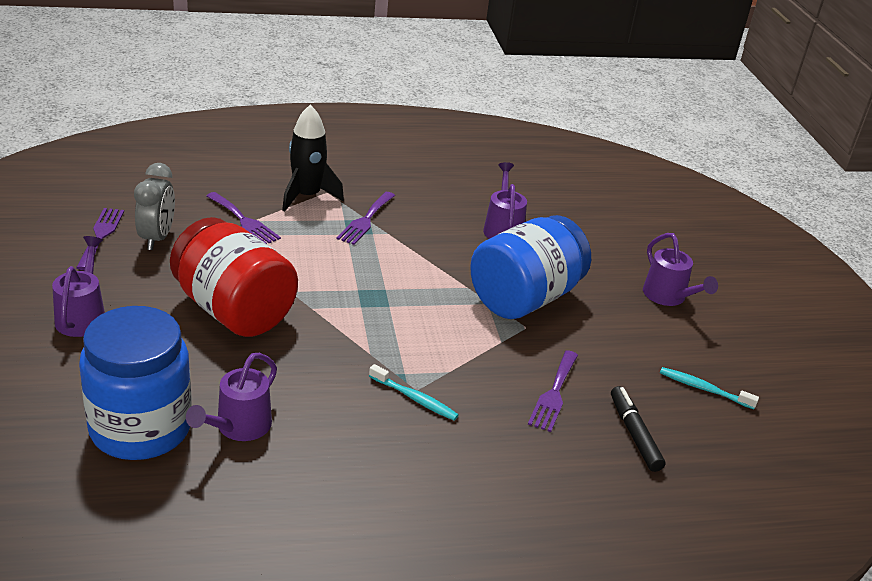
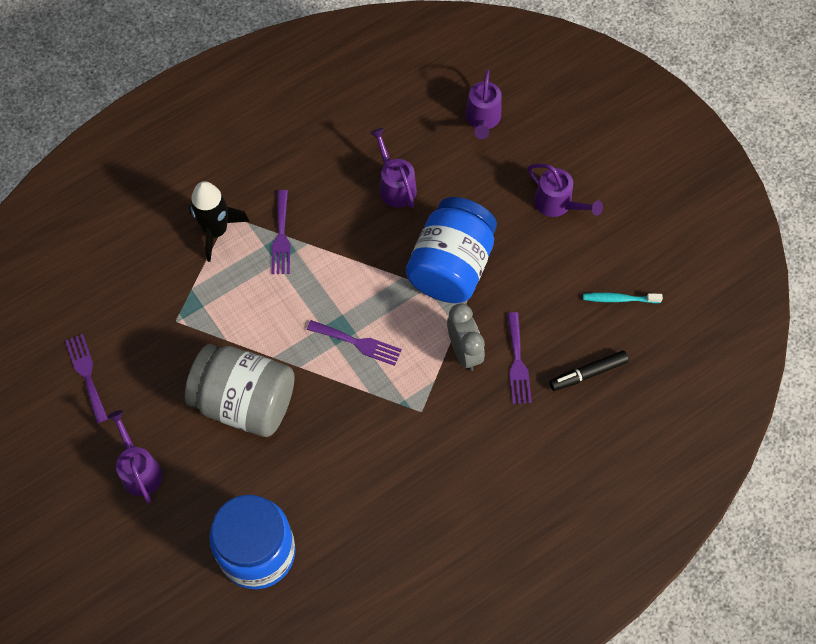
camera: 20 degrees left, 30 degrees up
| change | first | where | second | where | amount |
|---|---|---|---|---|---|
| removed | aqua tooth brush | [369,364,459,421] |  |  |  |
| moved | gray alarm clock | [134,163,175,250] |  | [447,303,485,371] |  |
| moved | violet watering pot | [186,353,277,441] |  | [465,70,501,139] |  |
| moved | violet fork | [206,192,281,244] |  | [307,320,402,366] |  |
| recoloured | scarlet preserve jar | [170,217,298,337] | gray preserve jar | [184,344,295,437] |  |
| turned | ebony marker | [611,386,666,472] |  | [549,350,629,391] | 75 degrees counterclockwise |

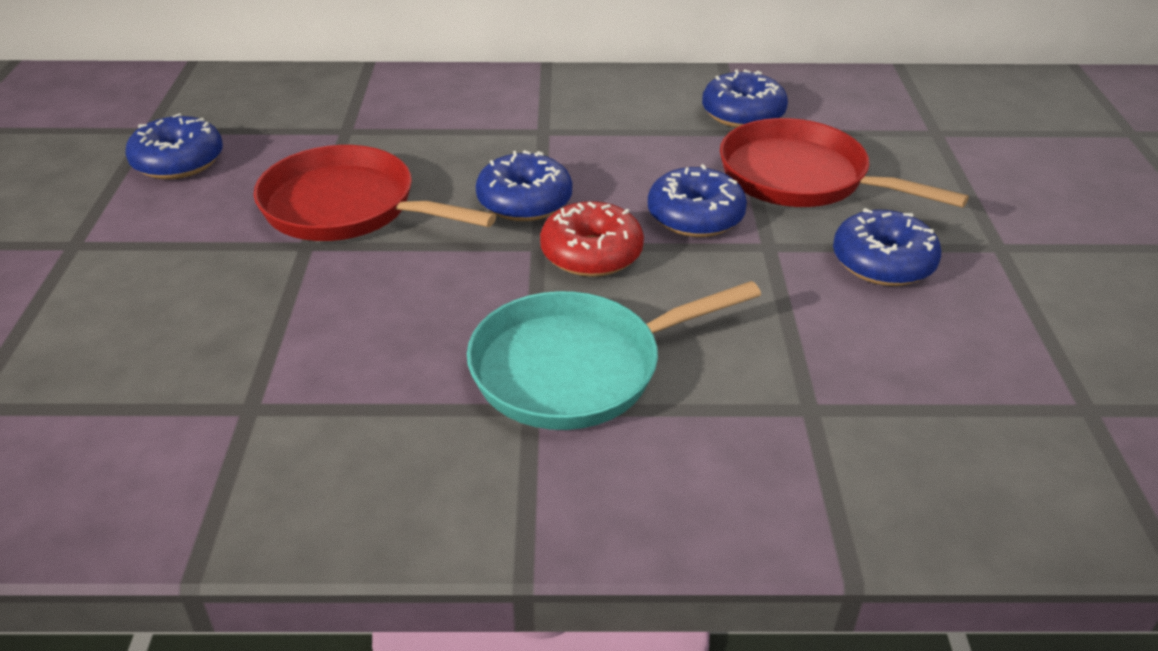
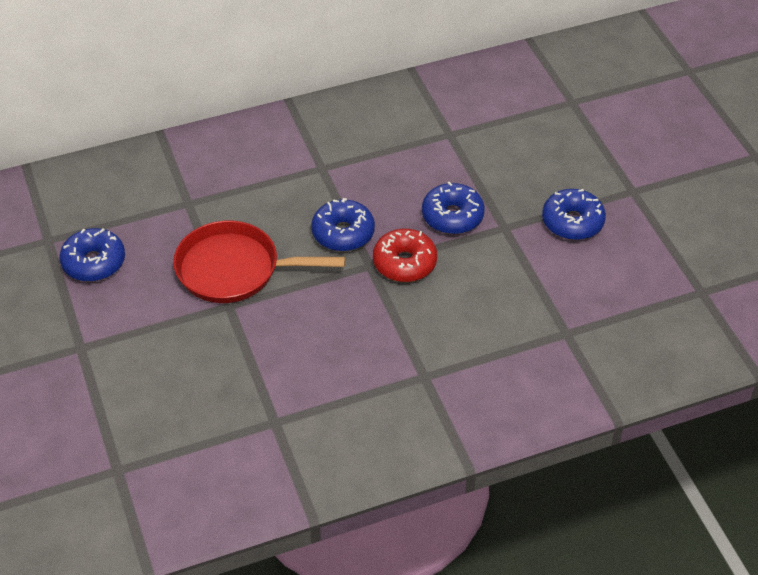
camera: 20 degrees left, 10 degrees up
| change | first | where | second | where | amount |
|---|---|---|---|---|---|
| removed | aqua frying pan | [467,281,761,430] |  |  |  |
| removed | blue doughnut | [702,69,788,128] |  |  |  |
| removed | scarlet frying pan | [720,118,969,208] |  |  |  |

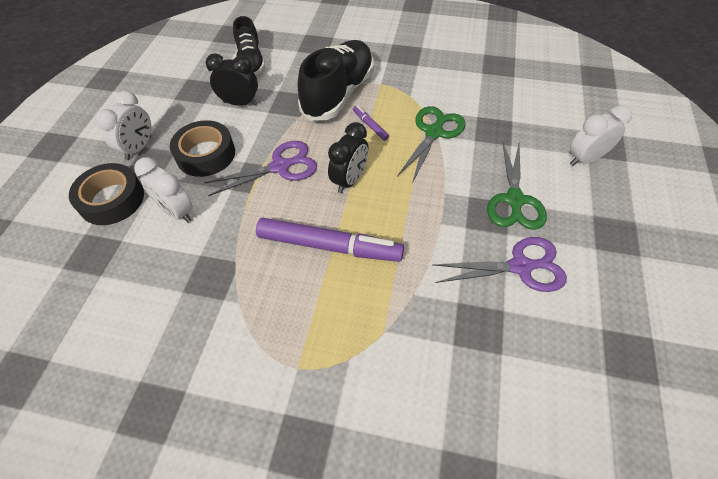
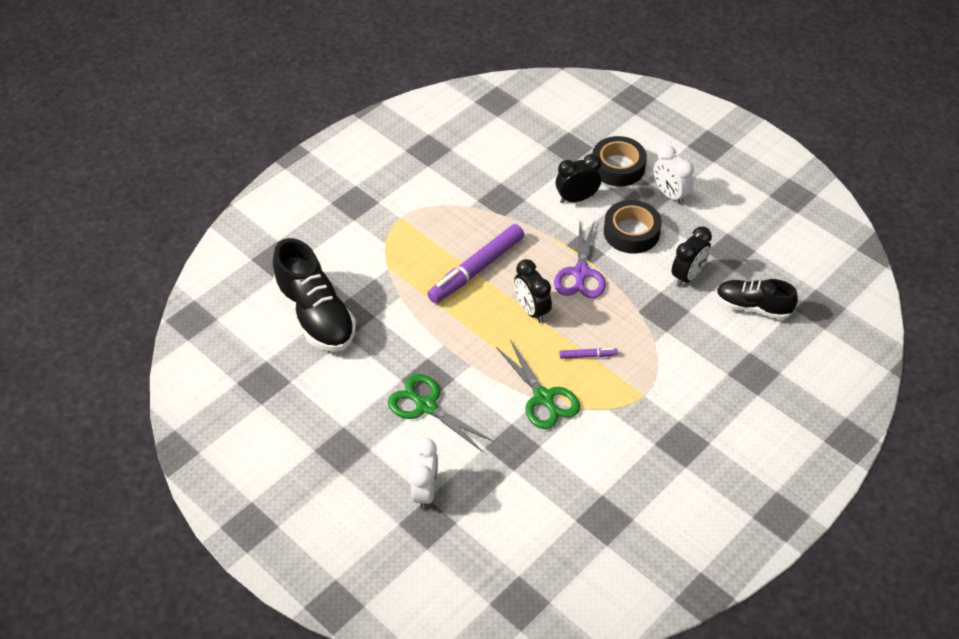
camera: 120 degrees right, 5 degrees down
| change | first | where | second | where | amount |
|---|---|---|---|---|---|
| removed | violet pair of scissors | [432,237,567,292] |  |  |  |
| moved | ebony lace-up shoe | [298,40,374,121] |  | [273,238,356,352] |  |
| recoloured | white alarm clock | [134,157,193,223] | ebony alarm clock | [556,154,601,203] |  |

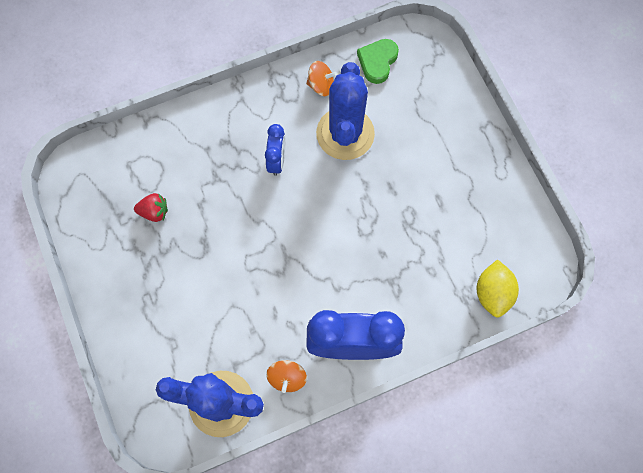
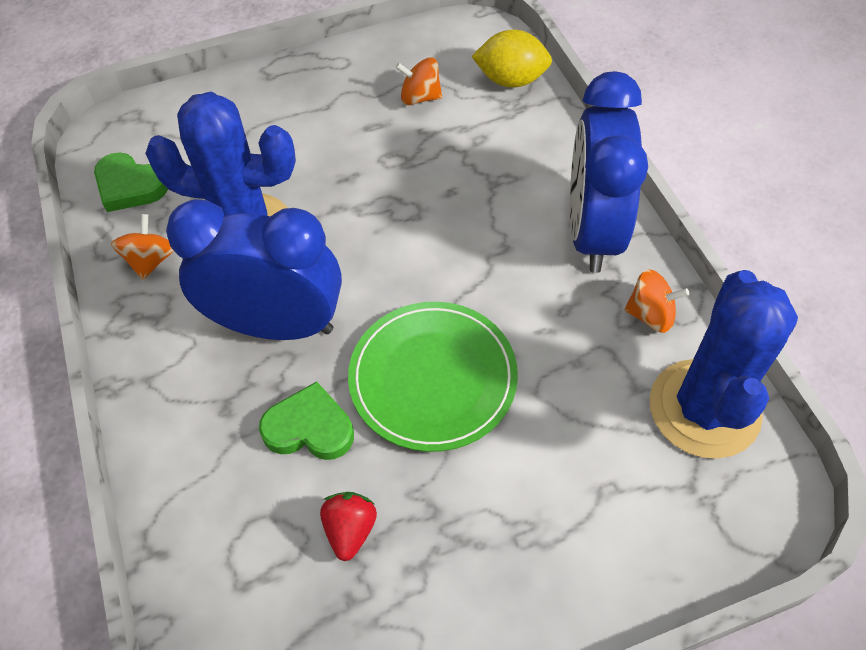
camera: 85 degrees left, 15 degrees down
| change | first | where | second | where | amount |
|---|---|---|---|---|---|
| added |  |  | emerald heart | [259,381,354,460] |  |
| added |  |  | emerald plate | [348,302,518,452] |  |
| added |  |  | bright orange toy top | [395,57,442,105] |  |
| resized | blue alarm clock | [265,124,285,176] |  | [166,199,342,340] | x2.00 |

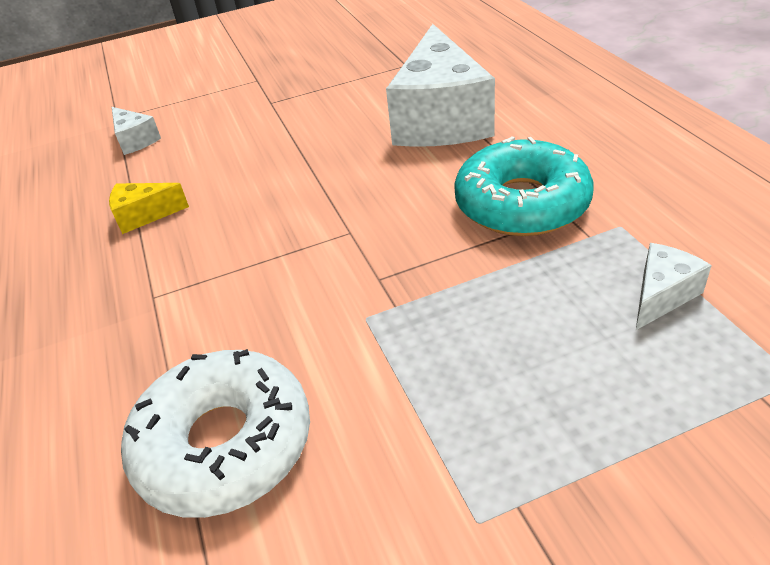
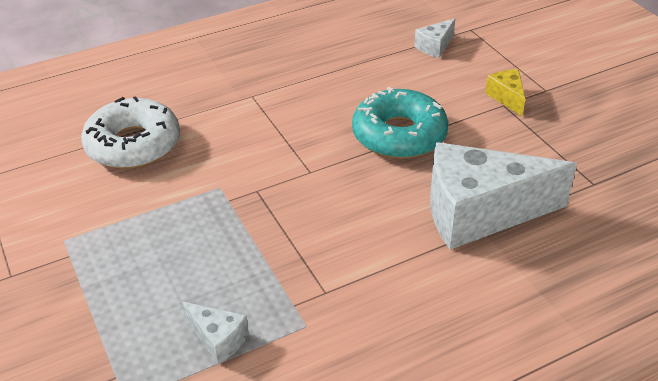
camera: 80 degrees right, 0 degrees up
| change | first | where | second | where | amount |
|---|---|---|---|---|---|
| moved | yellow piece of cheese | [109,183,189,234] |  | [485,69,525,116] |  |
| moved | aqua doughnut | [454,137,594,236] |  | [352,87,448,159] |  |

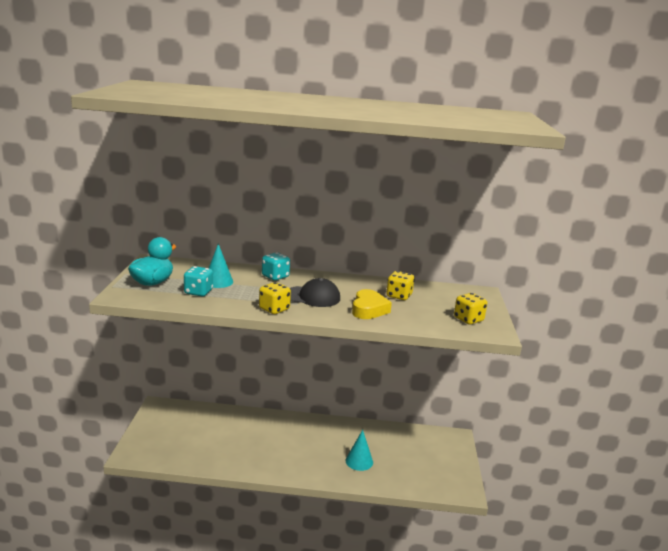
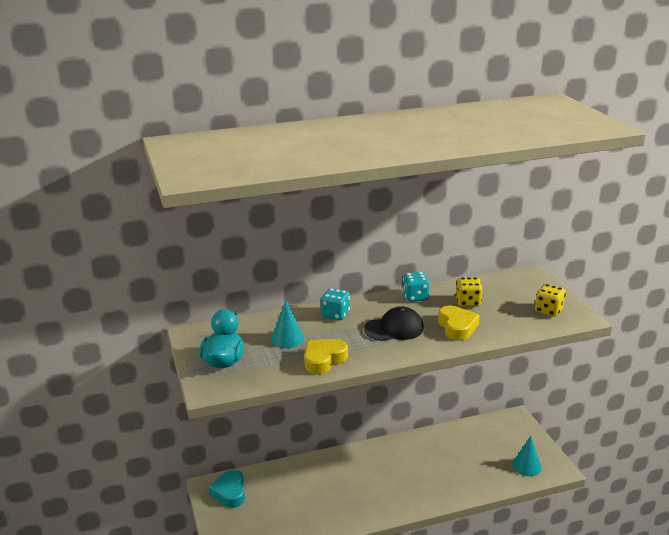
camera: 20 degrees left, 5 degrees up
| change | first | where | second | where | amount |
|---|---|---|---|---|---|
| removed | yellow game die | [259,282,291,314] |  |  |  |
| added |  |  | aqua heart | [208,470,245,508] |  |
| added |  |  | yellow heart | [304,339,348,374] |  |
| moved | aqua game die | [184,266,213,296] |  | [402,272,430,302] |  |
| moved | aqua cone | [346,430,373,471] |  | [512,436,542,476] |  |

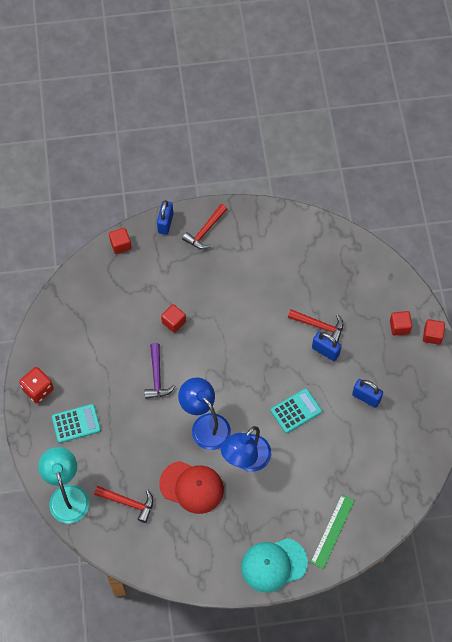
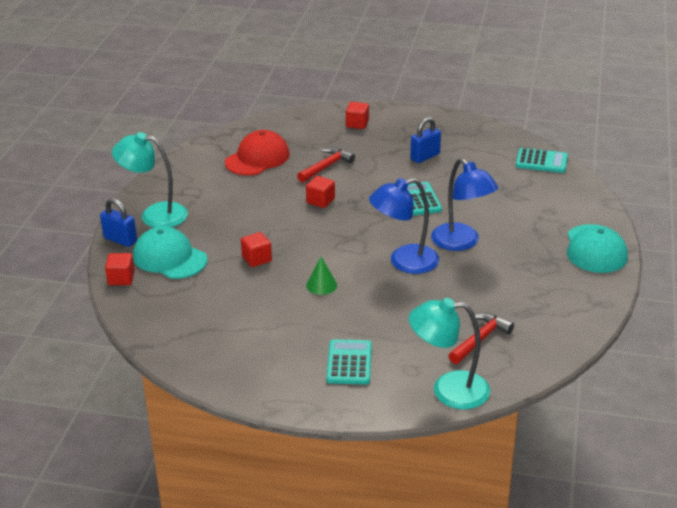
camera: 70 degrees left, 30 degrees down
| change | first | where | second | where | amount |
|---|---|---|---|---|---|
| removed | scarlet game die | [19,367,54,403] |  |  |  |
| removed | emerald measuring stick | [310,495,355,569] |  |  |  |
| removed | blue small lock | [312,332,342,361] |  |  |  |
| added |  |  | aqua baseball cap | [133,226,207,279] |  |
| added |  |  | aqua adding machine | [516,148,568,173] |  |
| moved | scarlet baseball cap | [159,461,224,514] |  | [225,130,290,175] |  |
| moved | scarlet block | [423,319,445,345] |  | [306,176,335,208] |  |
| replaced | violet hammer | [145,343,175,399] | emerald cone | [306,257,337,295] |  |
| replaced | scarlet hammer | [182,204,227,249] | aqua desk lamp | [112,132,188,228] |  |

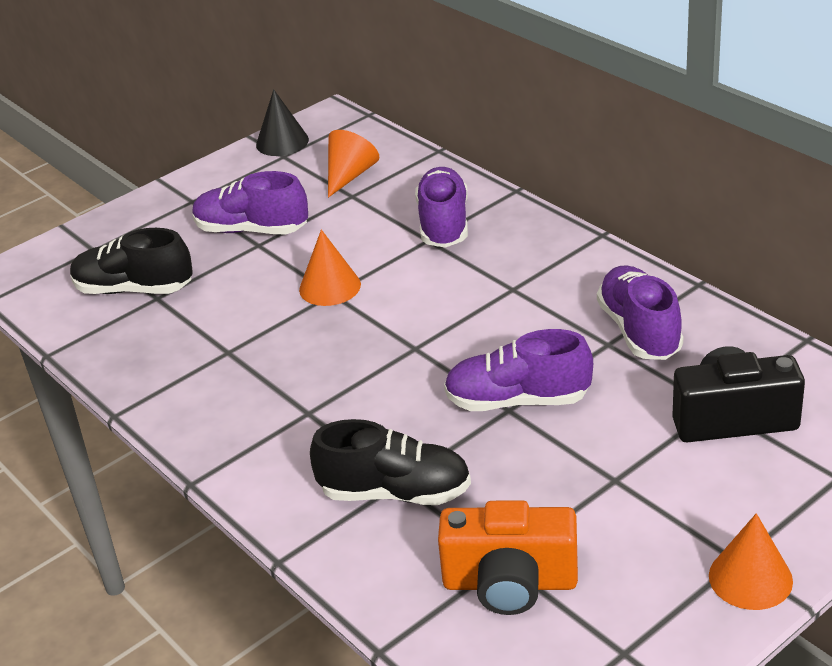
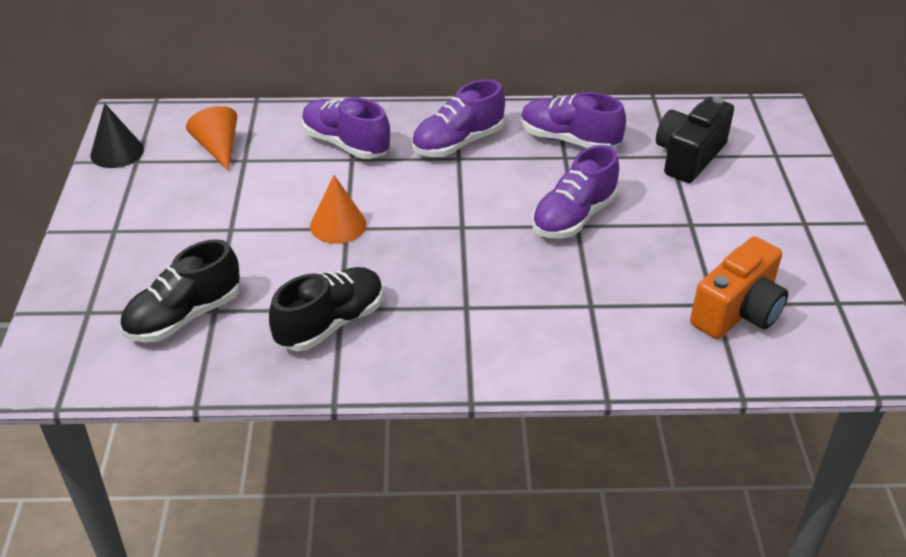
camera: 55 degrees left, 5 degrees up
| change | first | where | second | where | amount |
|---|---|---|---|---|---|
| removed | bright orange cone | [709,513,793,610] |  |  |  |
| moved | violet lace-up shoe | [192,171,308,234] |  | [411,79,505,157] |  |
| moved | ebony lace-up shoe | [310,419,471,505] |  | [269,267,383,351] |  |

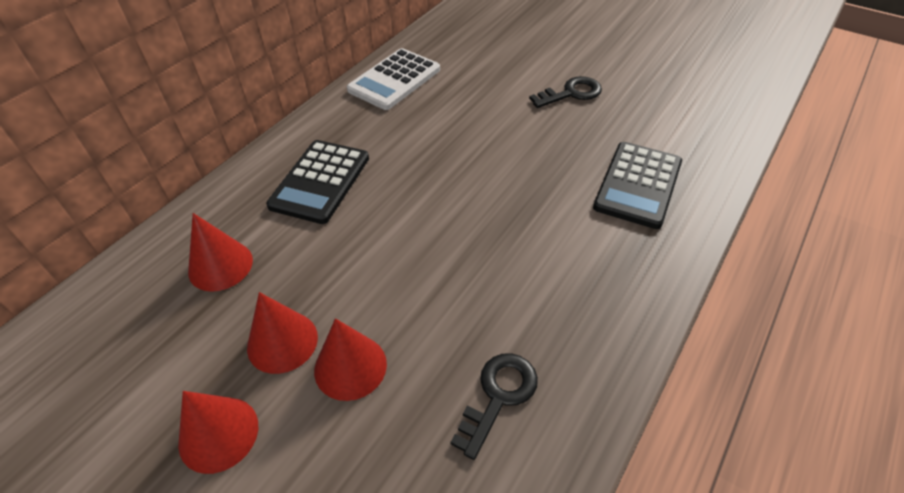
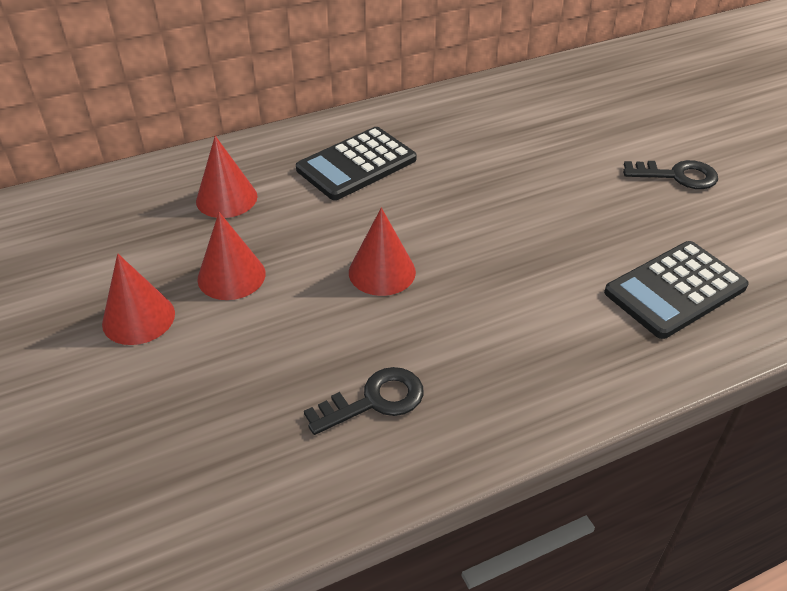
camera: 30 degrees right, 5 degrees down
| change | first | where | second | where | amount |
|---|---|---|---|---|---|
| removed | white adding machine | [347,48,440,110] |  |  |  |
| moved | scarlet cone | [314,318,387,401] |  | [349,208,416,296] |  |

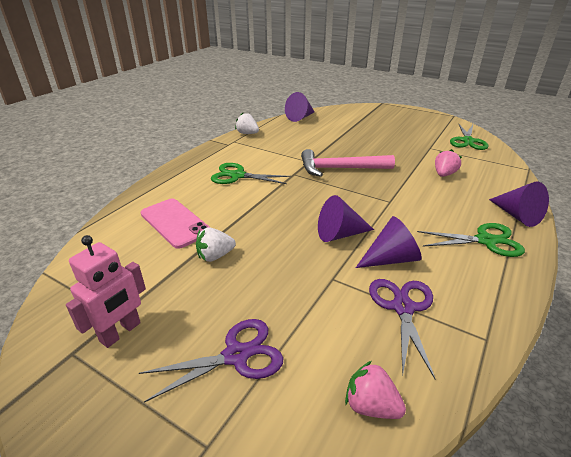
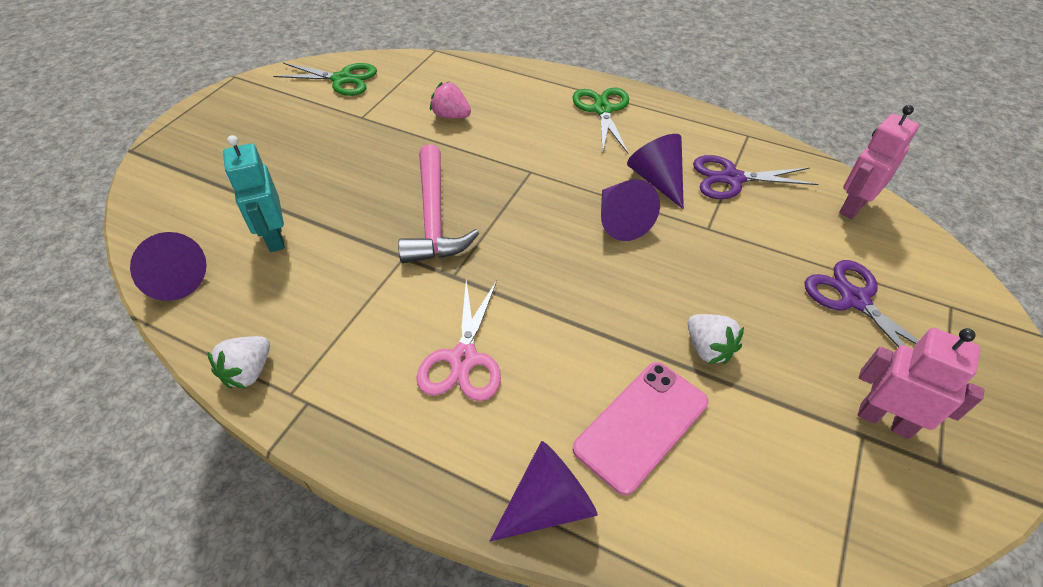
camera: 95 degrees left, 15 degrees up
| change | first | where | second | where | amount |
|---|---|---|---|---|---|
| added |  |  | aqua robot | [223,135,285,252] |  |
| moved | violet cone | [489,182,549,227] |  | [490,441,598,541] |  |
| replaced | rosy strawberry | [345,361,406,419] | rosy robot | [839,105,919,219] |  |
| recoloured | emerald pair of scissors | [211,163,291,184] | rosy pair of scissors | [417,280,501,401] |  |

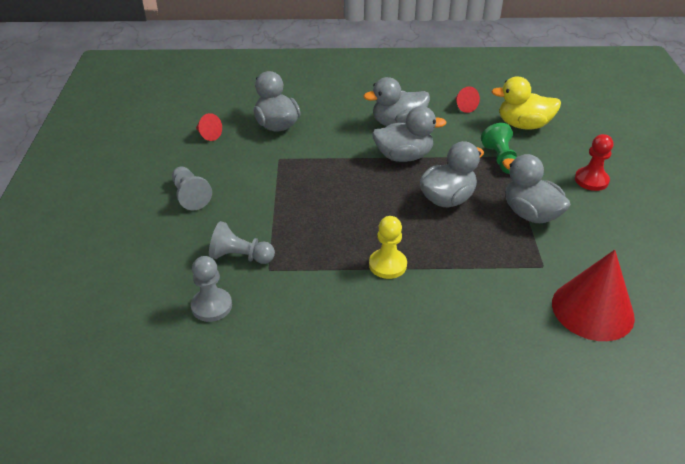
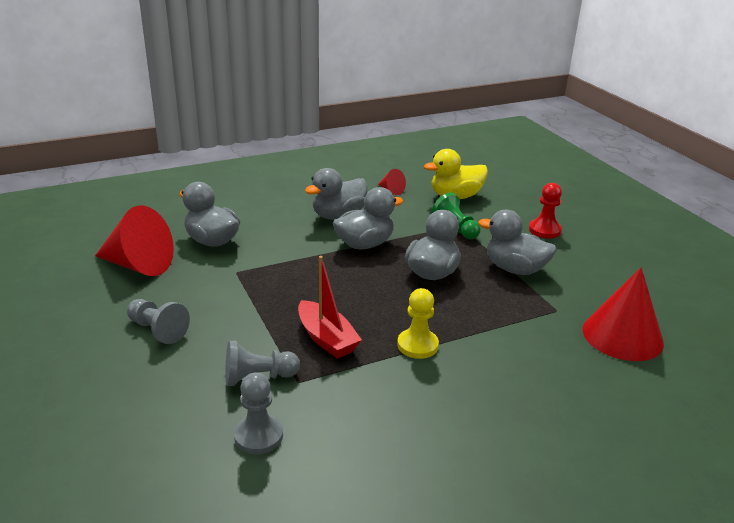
camera: 25 degrees left, 10 degrees down
| change | first | where | second | where | amount |
|---|---|---|---|---|---|
| added |  |  | scarlet toy boat | [298,256,362,359] |  |
| resized | scarlet cone | [196,113,222,141] |  | [95,206,174,276] | x2.21 |

